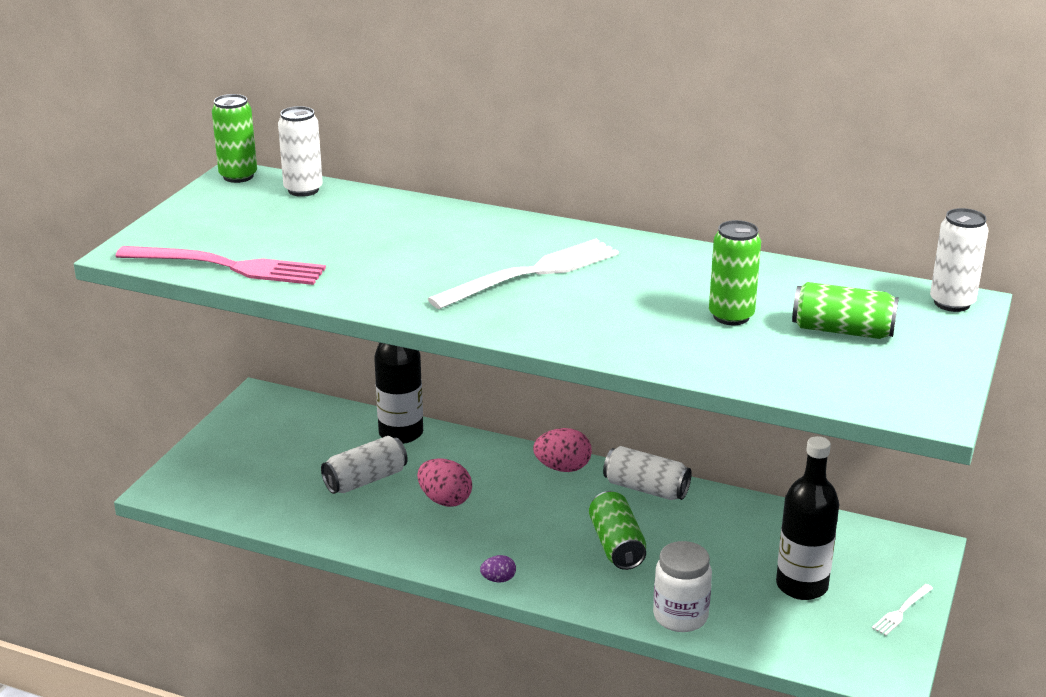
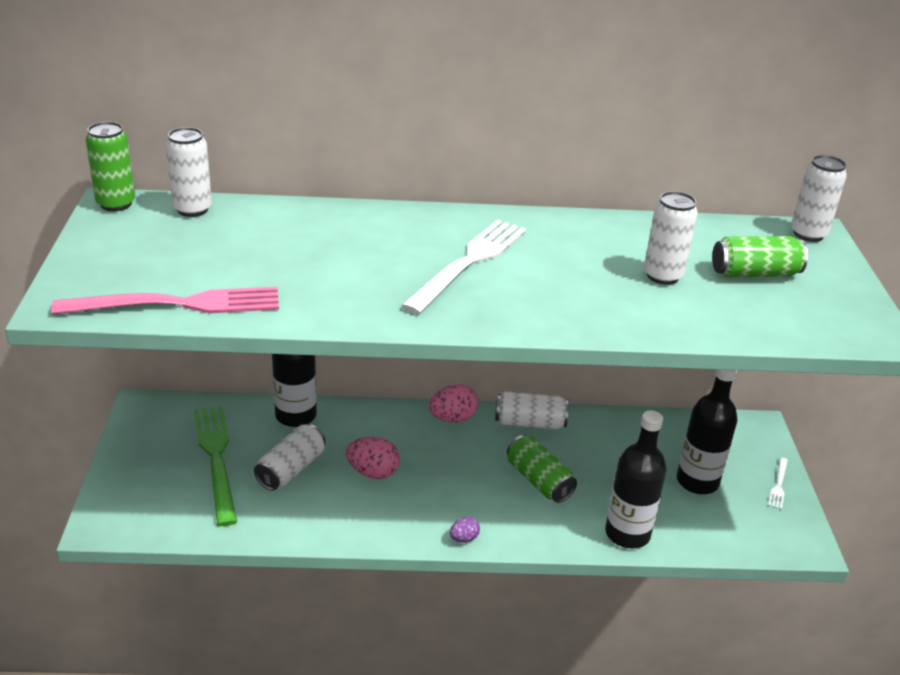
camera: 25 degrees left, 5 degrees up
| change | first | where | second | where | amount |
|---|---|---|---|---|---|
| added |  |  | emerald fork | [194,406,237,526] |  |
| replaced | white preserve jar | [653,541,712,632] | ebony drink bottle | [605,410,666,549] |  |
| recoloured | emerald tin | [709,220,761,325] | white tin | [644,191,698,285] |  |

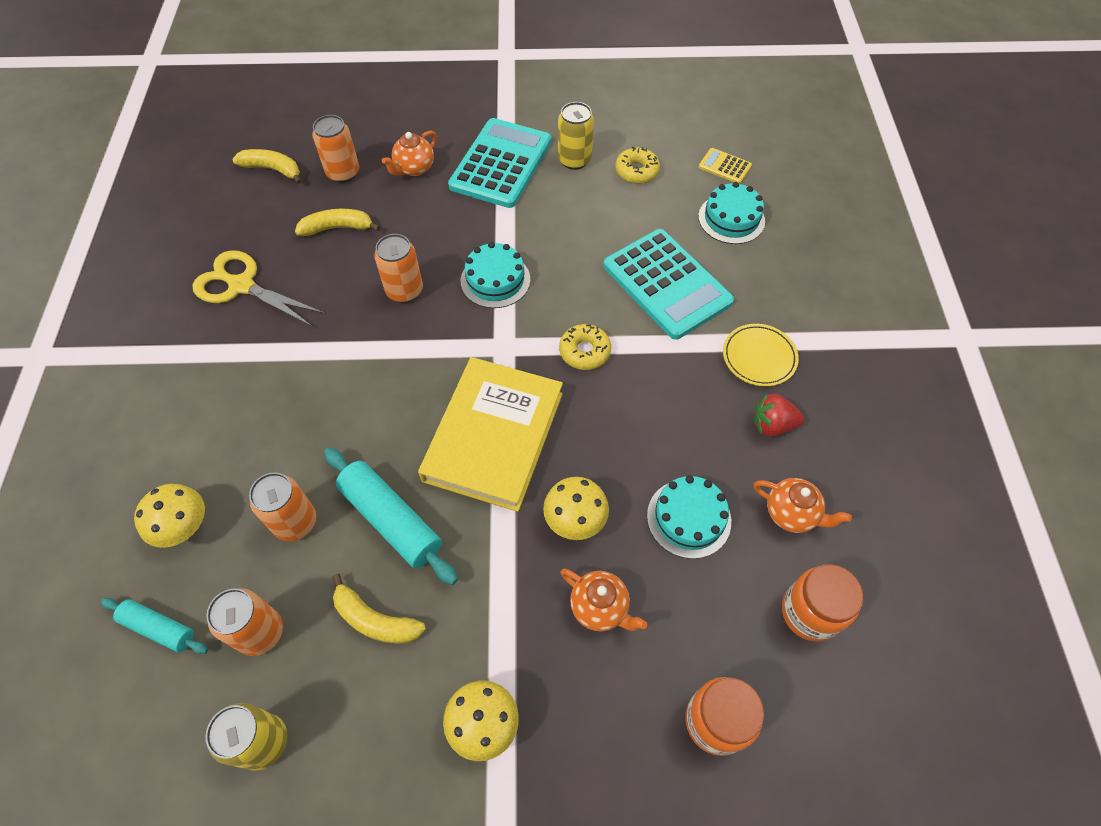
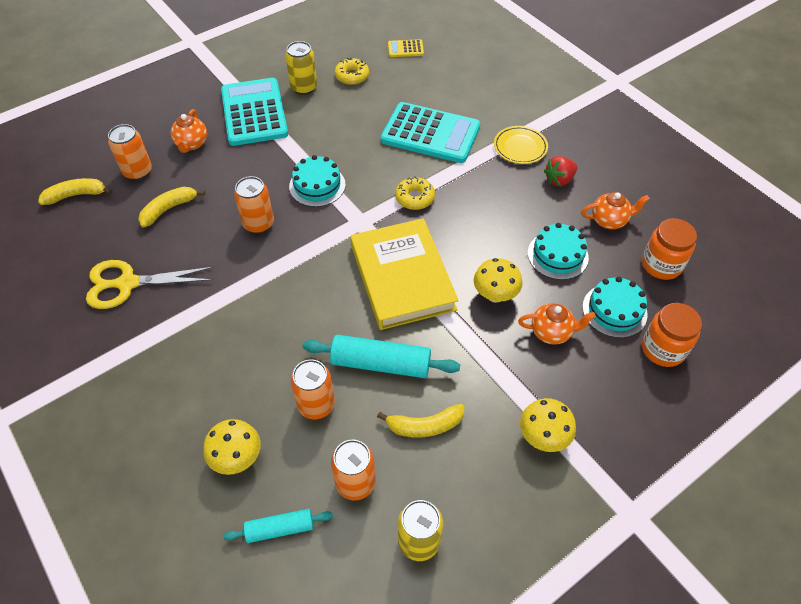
camera: 35 degrees left, 5 degrees down
| change | first | where | second | where | amount |
|---|---|---|---|---|---|
| moved | aqua gateau | [698,182,765,244] |  | [582,277,648,338] |  |

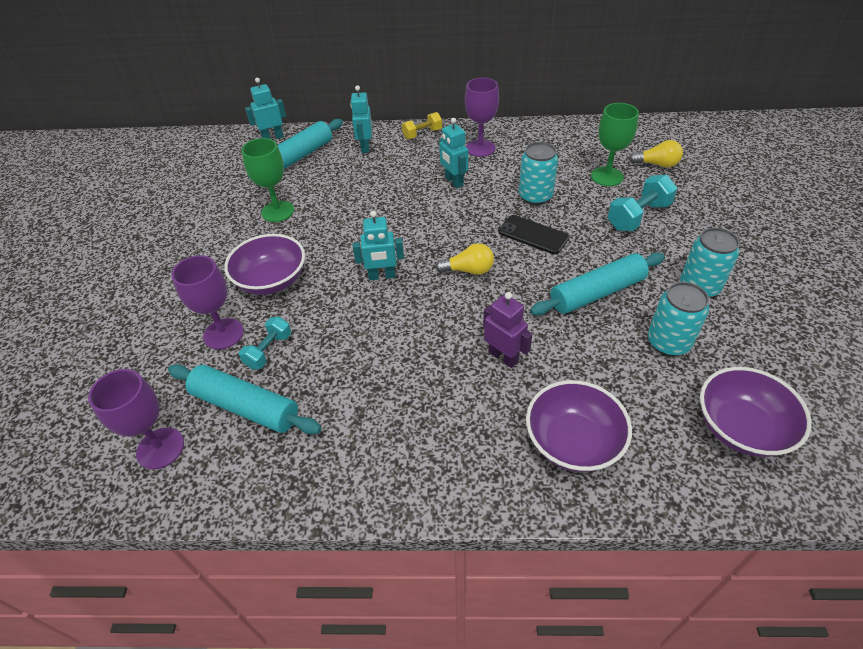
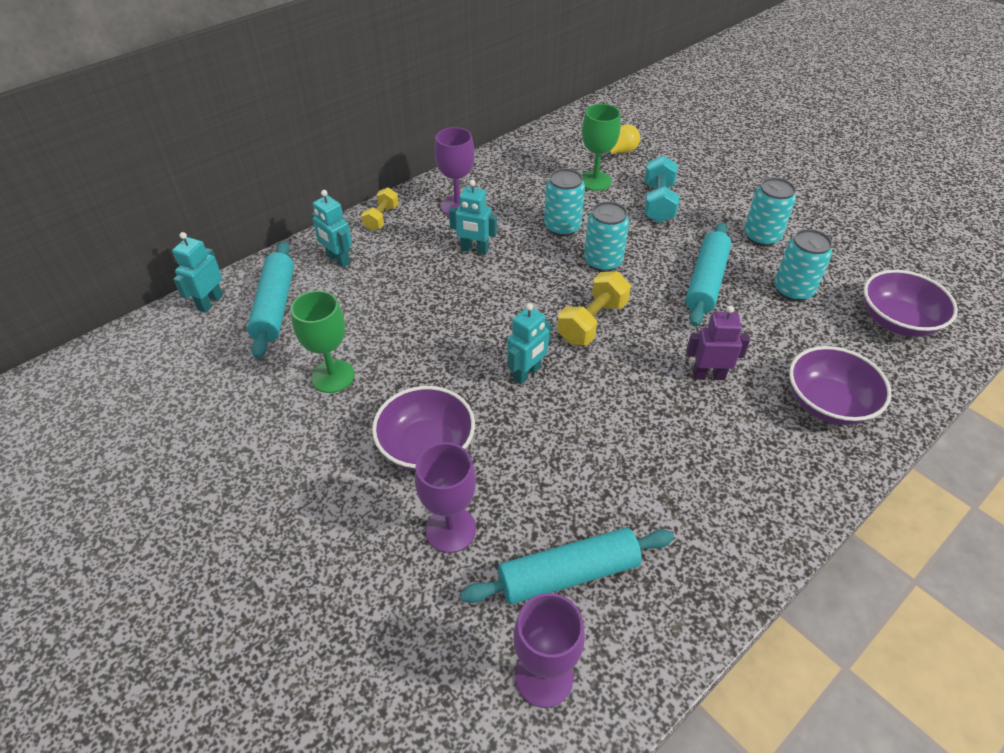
camera: 45 degrees left, 0 degrees up
| change | first | where | second | where | amount |
|---|---|---|---|---|---|
| removed | aqua free weight | [239,317,291,369] |  |  |  |
| replaced | yellow lightbulb | [435,243,494,275] | yellow free weight | [557,271,631,345] |  |
| replaced | ebony mobile phone | [498,215,570,254] | aqua tin | [584,201,629,272] |  |

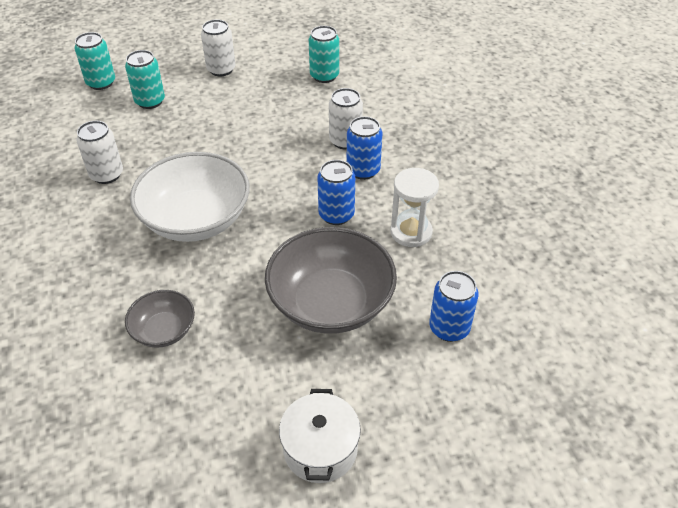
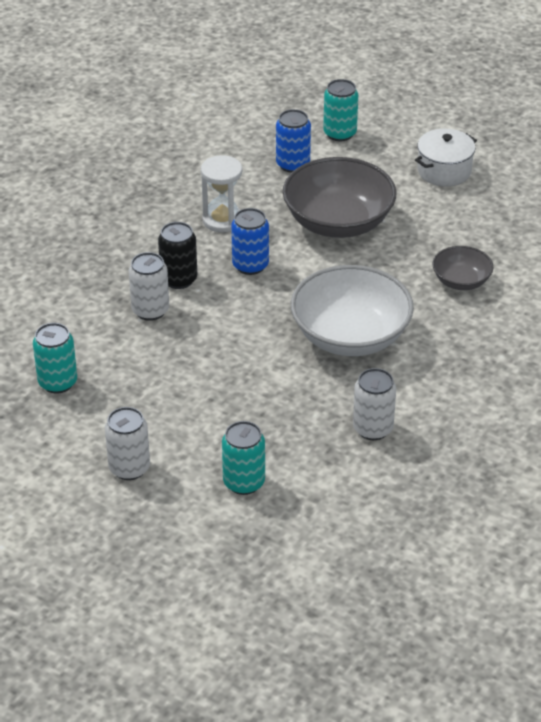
camera: 130 degrees left, 5 degrees down
| change | first | where | second | where | amount |
|---|---|---|---|---|---|
| moved | aqua tin | [75,32,115,90] |  | [323,79,358,142] |  |
| recoloured | blue tin | [347,116,382,180] | ebony tin | [158,222,197,289] |  |

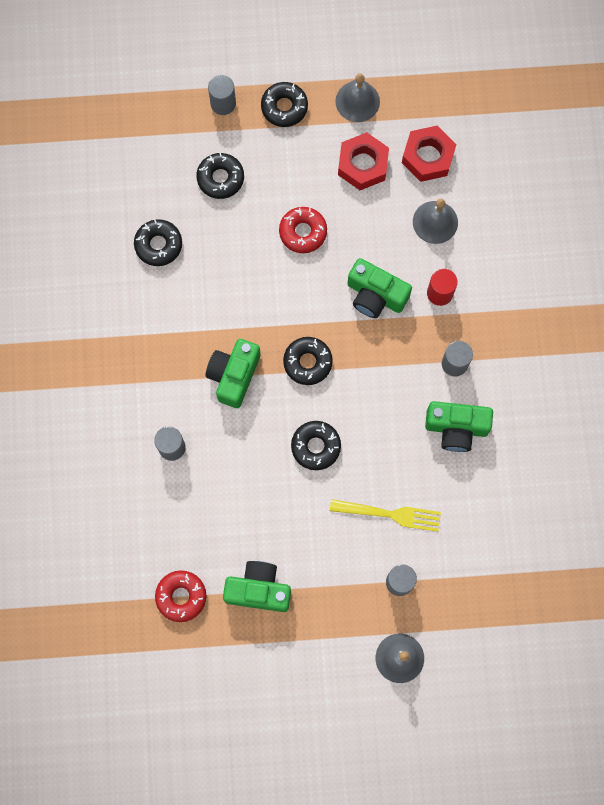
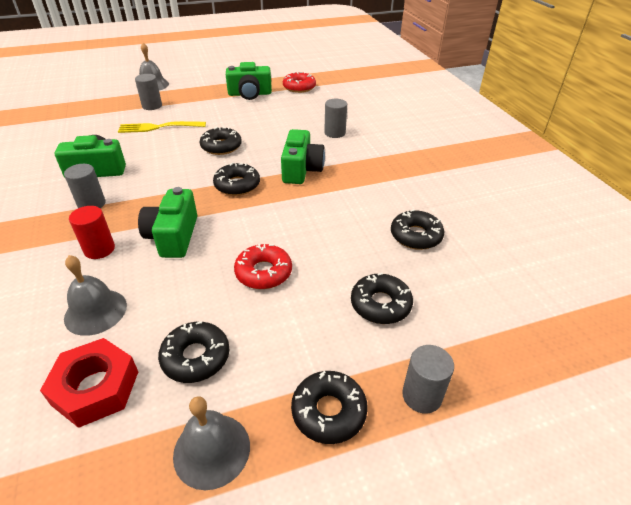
camera: 165 degrees right, 35 degrees down
| change | first | where | second | where | amount |
|---|---|---|---|---|---|
| replaced | scarlet hex nut | [338,132,389,190] | ebony doughnut | [158,321,229,383] |  |
| turned | emerald camera | [347,258,412,318] |  | [138,187,197,258] | 105 degrees counterclockwise |

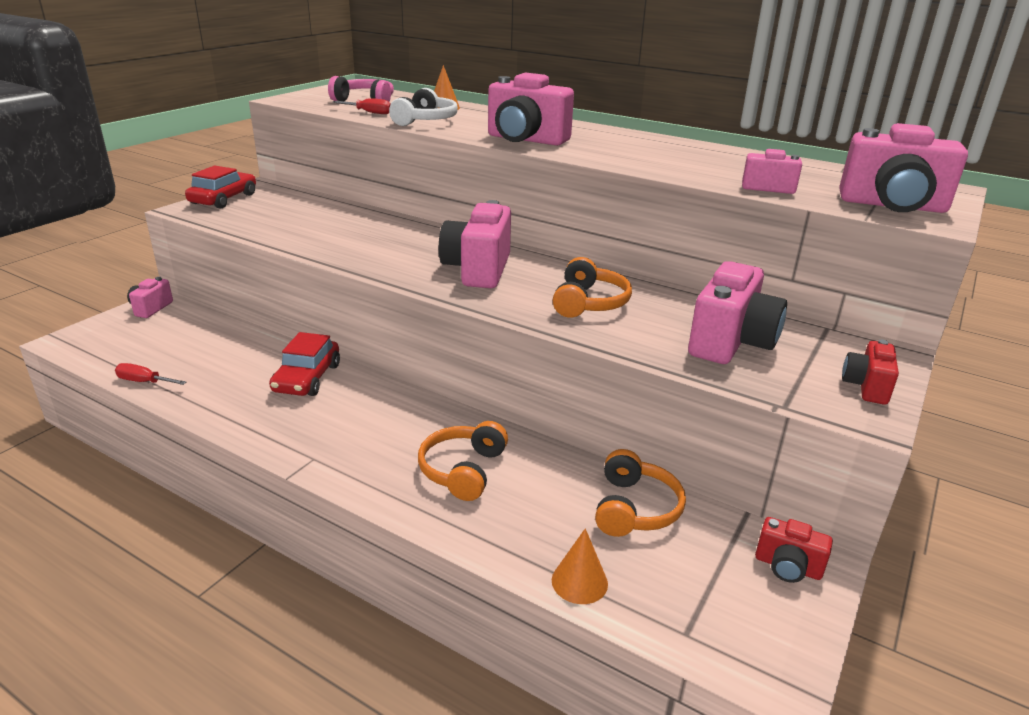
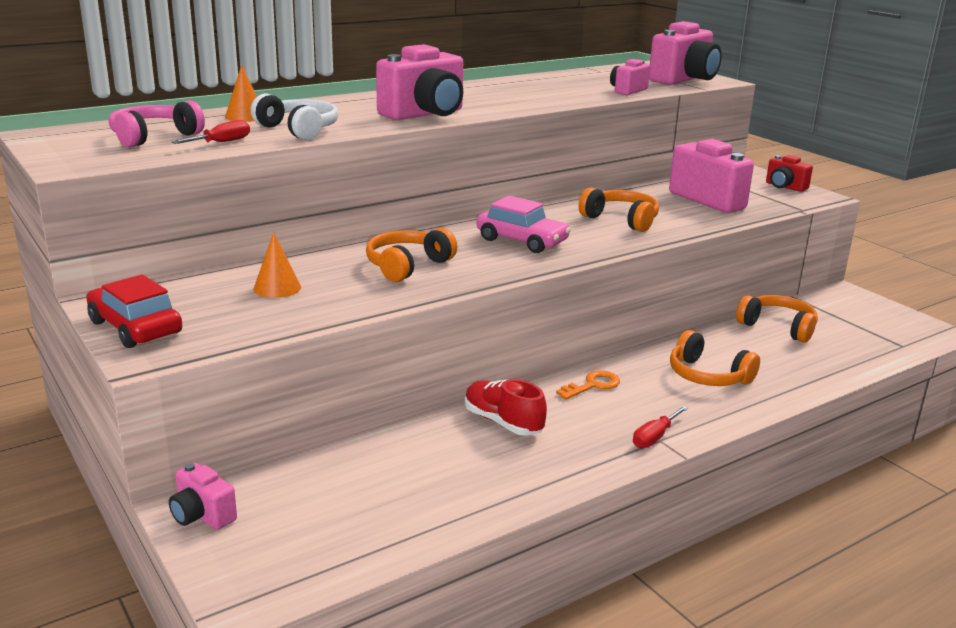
camera: 65 degrees left, 5 degrees down
| change | first | where | second | where | amount |
|---|---|---|---|---|---|
| removed | scarlet camera | [755,517,833,583] |  |  |  |
| added |  |  | bright orange headphones | [366,228,457,282] |  |
| added |  |  | bright orange latchkey | [556,370,620,400] |  |
| moved | scarlet flat screwdriver | [115,363,186,385] |  | [633,406,688,448] |  |
| moved | bright orange cone | [552,528,608,604] |  | [253,232,301,298] |  |
| replaced | scarlet automobile | [269,332,340,396] | scarlet lace-up shoe | [465,379,547,436] |  |
| replaced | rosy camera | [439,200,511,288] | rosy automobile | [477,196,571,253] |  |

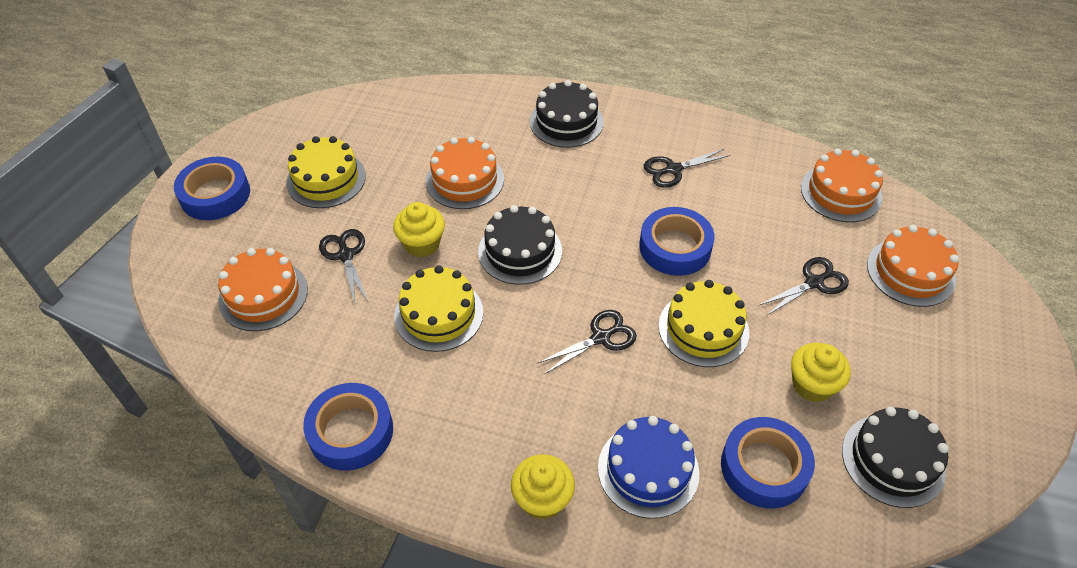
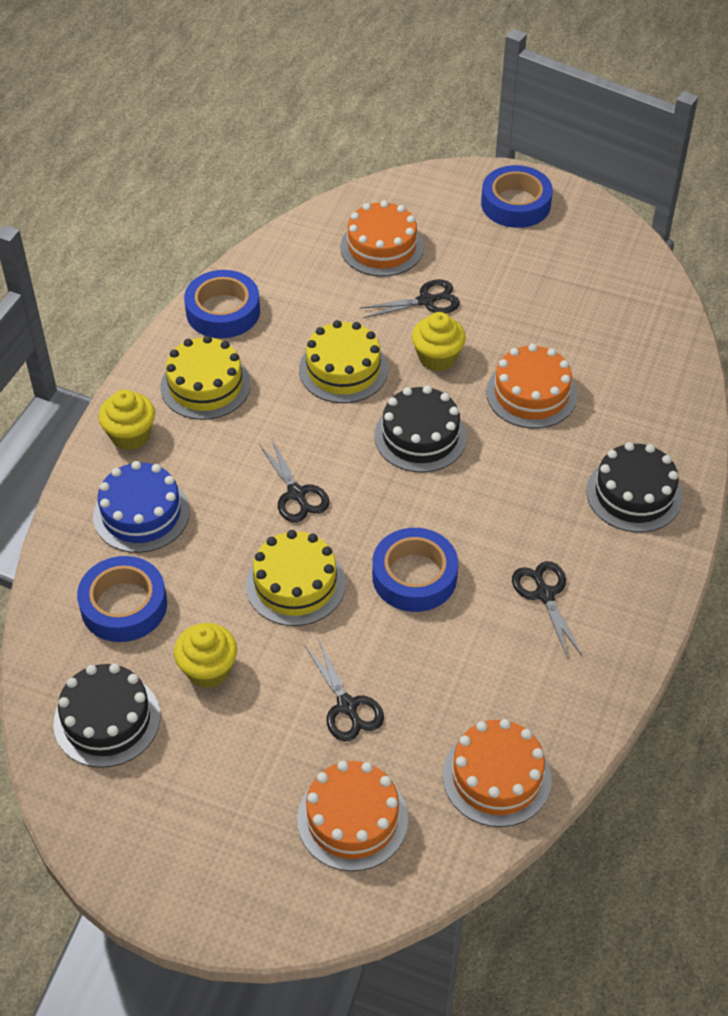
camera: 95 degrees right, 0 degrees up
| change | first | where | second | where | amount |
|---|---|---|---|---|---|
| moved | yellow gateau | [286,136,366,208] |  | [160,335,251,420] |  |

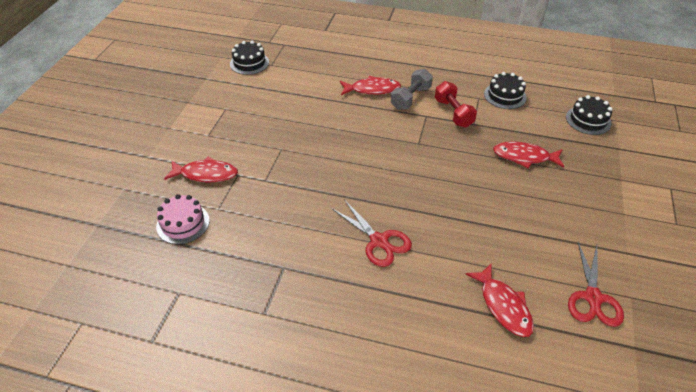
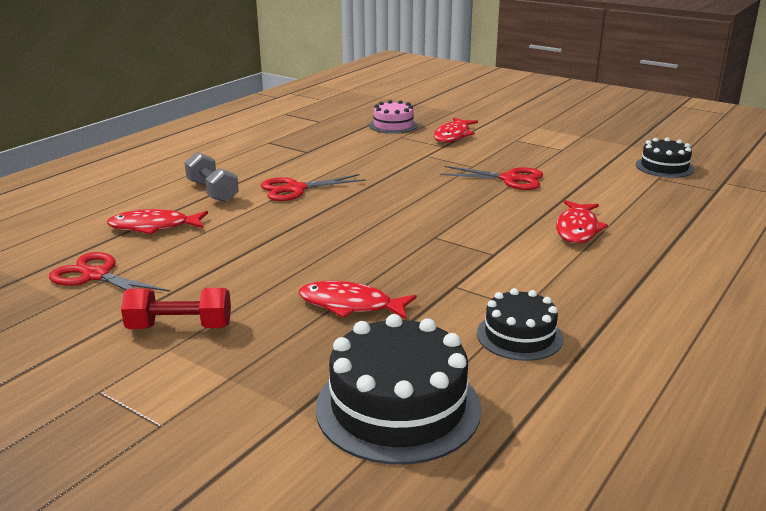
camera: 110 degrees right, 20 degrees down
| change | first | where | second | where | amount |
|---|---|---|---|---|---|
| added |  |  | scarlet pair of scissors | [440,166,543,190] |  |
| moved | gray free weight | [391,69,433,110] |  | [184,152,239,202] |  |
| moved | scarlet free weight | [435,81,477,128] |  | [121,288,231,329] |  |
| turned | scarlet toy fish | [493,142,564,168] |  | [299,281,417,319] | 105 degrees counterclockwise |
| resized | ebony gateau | [566,95,613,135] |  | [316,314,481,465] | x1.69 |

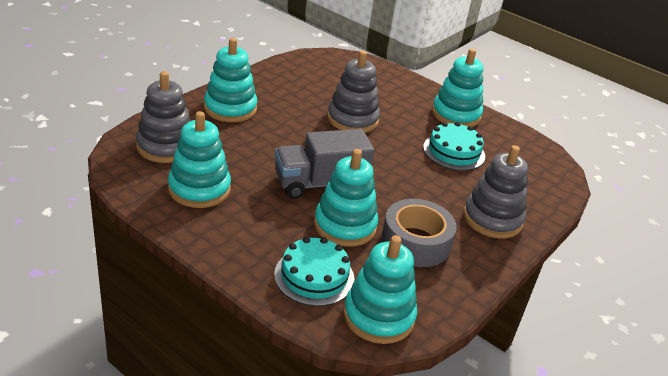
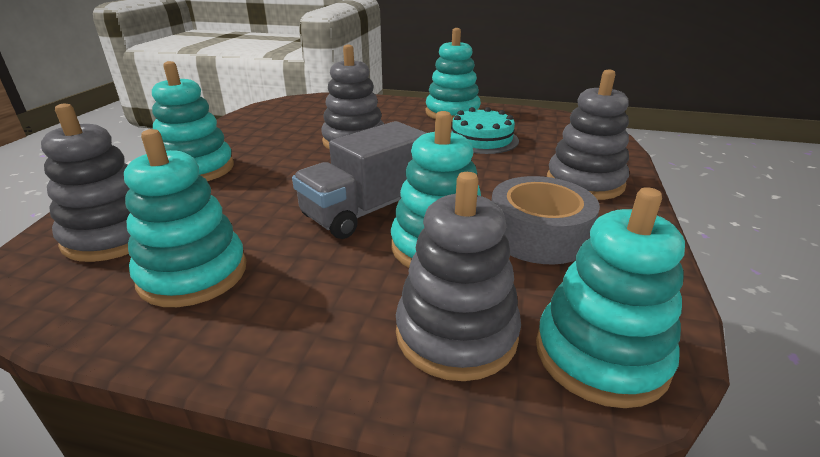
camera: 20 degrees left, 5 degrees down
| change | first | where | second | where | amount |
|---|---|---|---|---|---|
| replaced | aqua gateau | [274,237,354,306] | gray ring stacker | [396,172,521,381] |  |

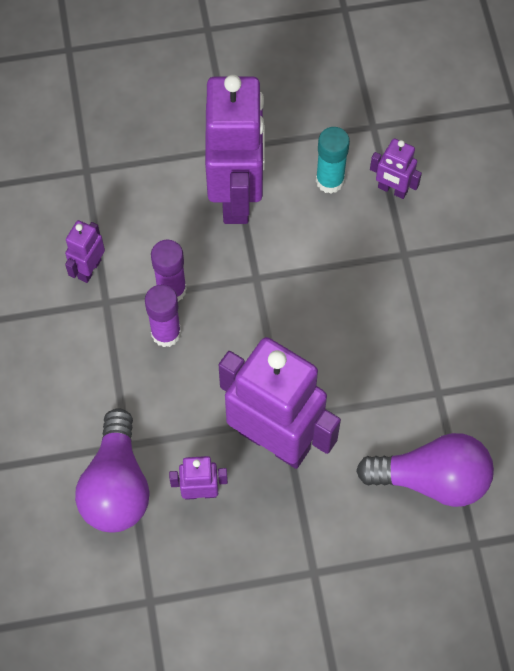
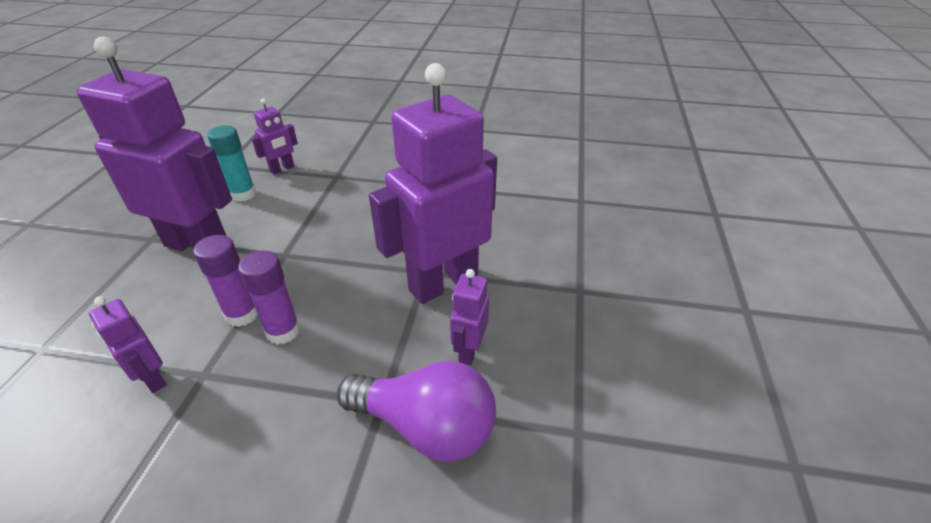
camera: 70 degrees left, 25 degrees down
| change | first | where | second | where | amount |
|---|---|---|---|---|---|
| removed | violet lightbulb | [356,433,494,507] |  |  |  |

